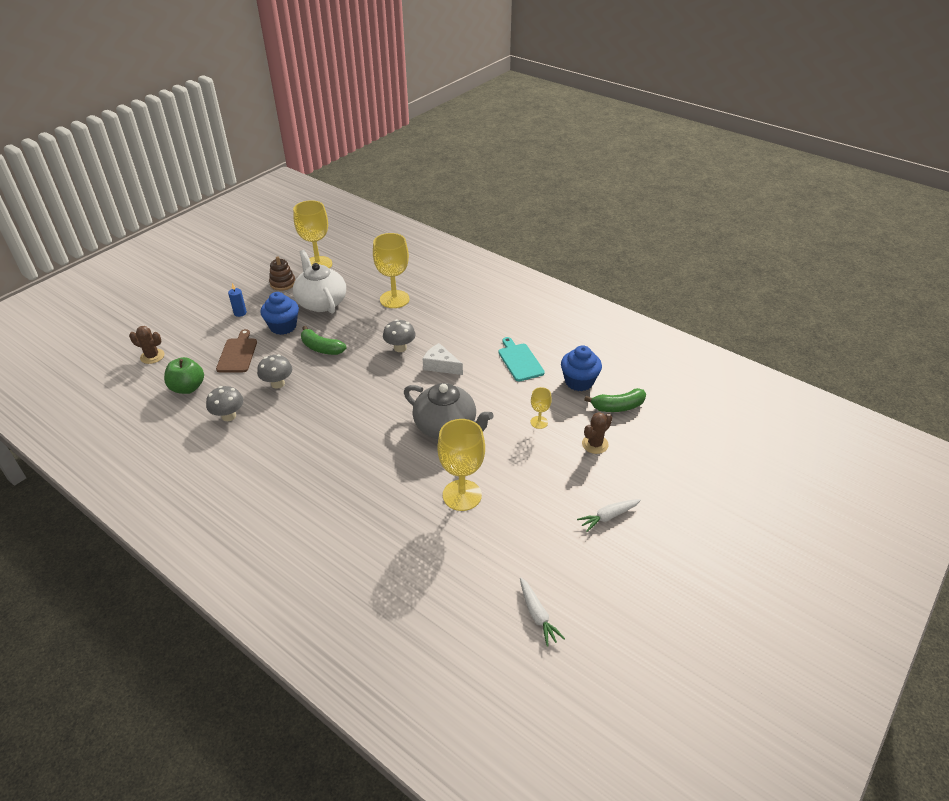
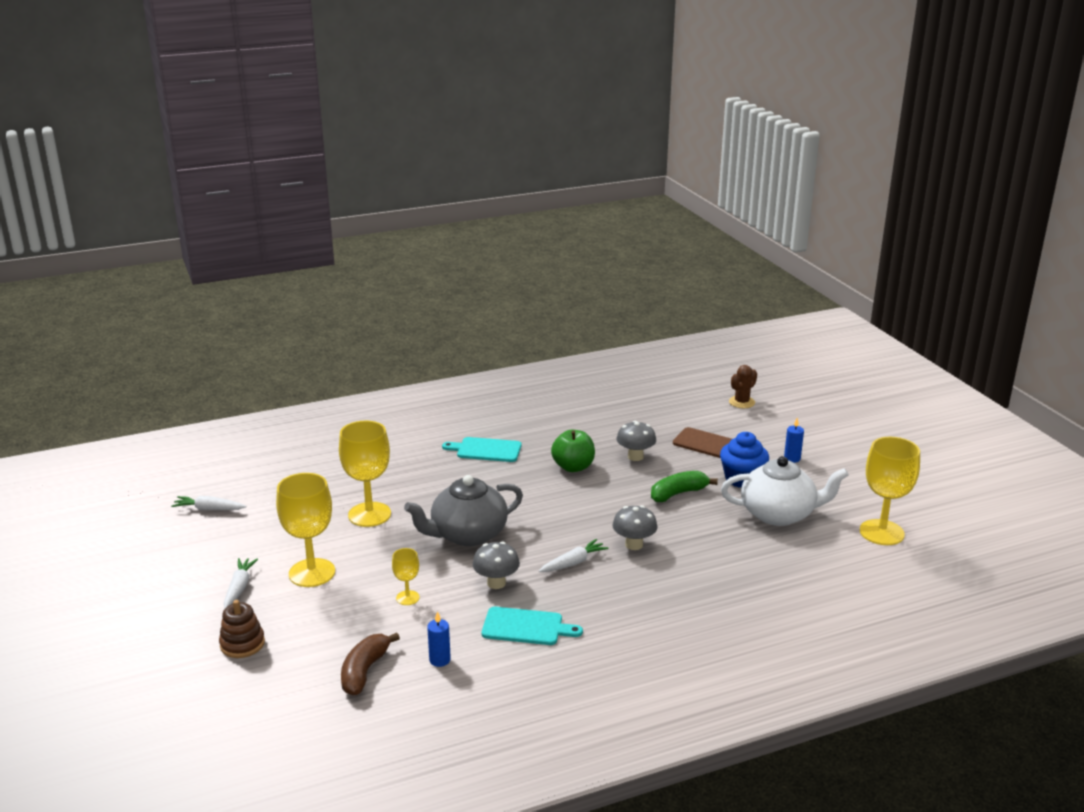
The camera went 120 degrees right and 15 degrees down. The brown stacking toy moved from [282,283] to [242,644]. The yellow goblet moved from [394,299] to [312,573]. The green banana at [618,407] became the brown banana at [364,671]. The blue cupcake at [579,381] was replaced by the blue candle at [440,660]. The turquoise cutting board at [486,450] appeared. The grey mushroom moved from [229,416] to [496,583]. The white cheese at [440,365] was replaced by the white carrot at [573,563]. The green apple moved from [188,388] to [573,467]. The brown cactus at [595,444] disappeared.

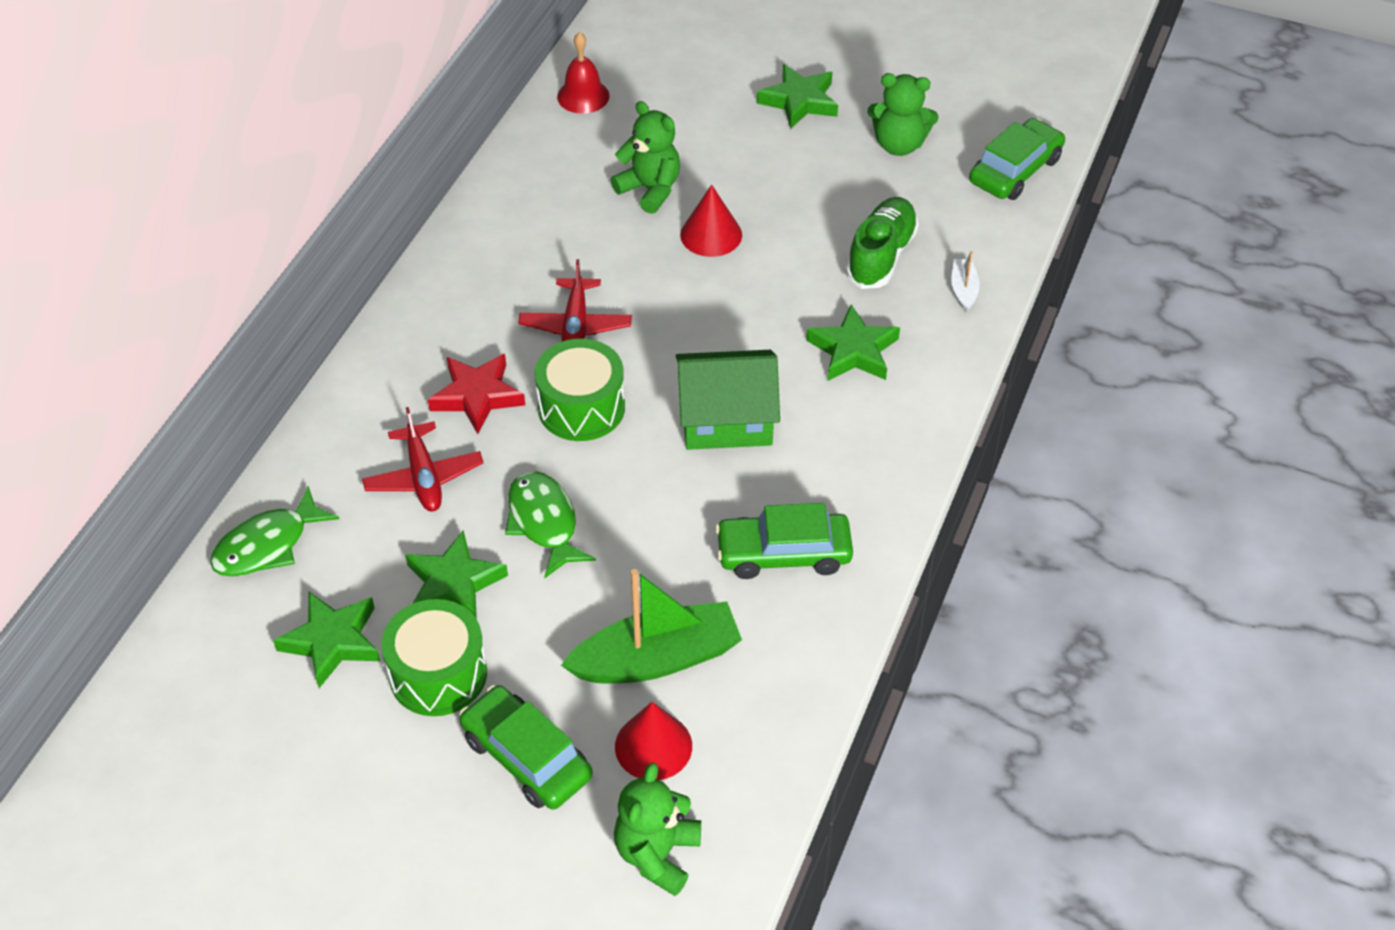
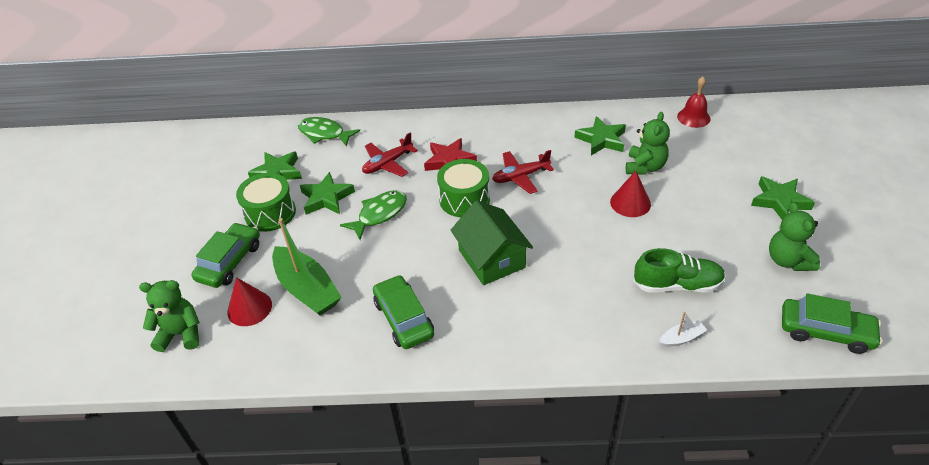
The camera went 70 degrees right and 5 degrees down. The green star moved from [853,350] to [601,140].

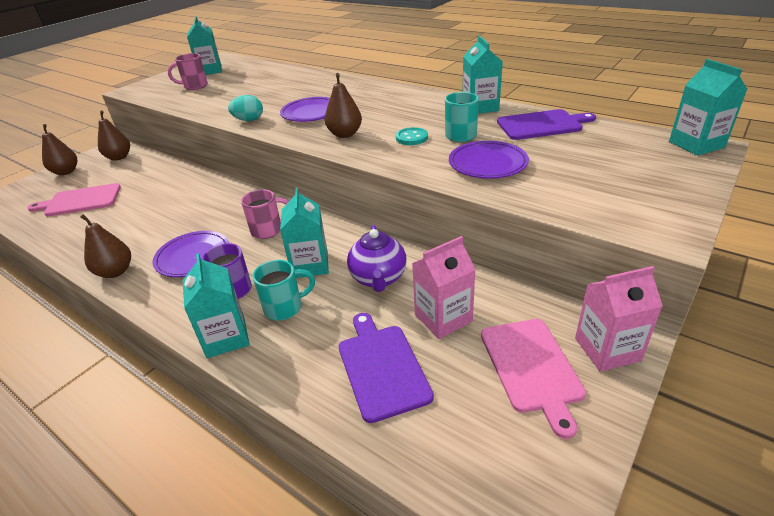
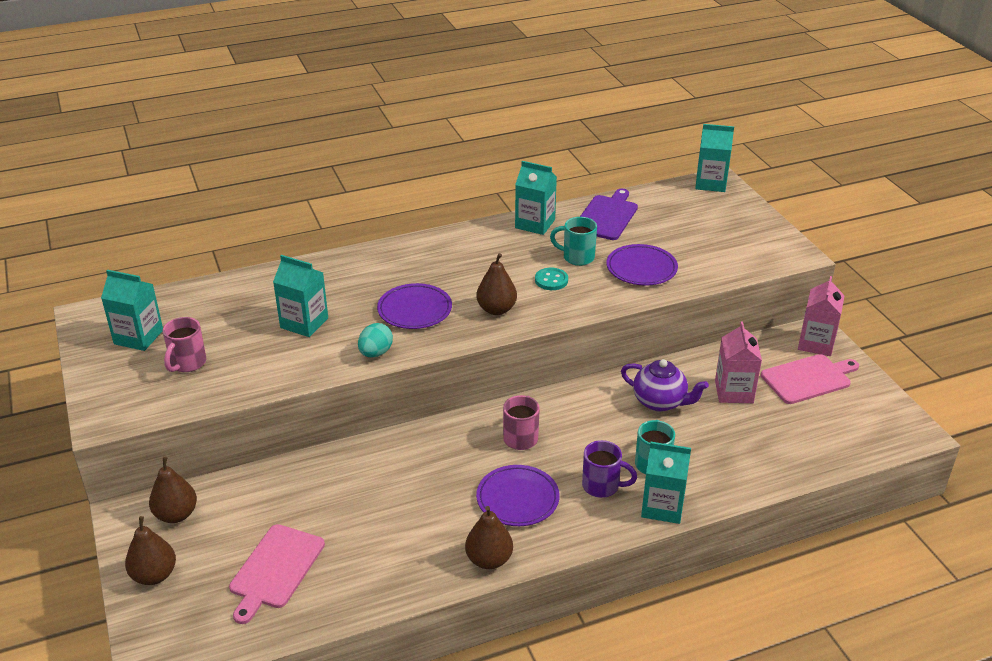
The camera went 60 degrees left and 0 degrees up. The turquoise carton moved from [310,265] to [304,323]. The pink cutting board at [532,367] turned 45 degrees counterclockwise. The purple cutting board at [381,367] disappeared.

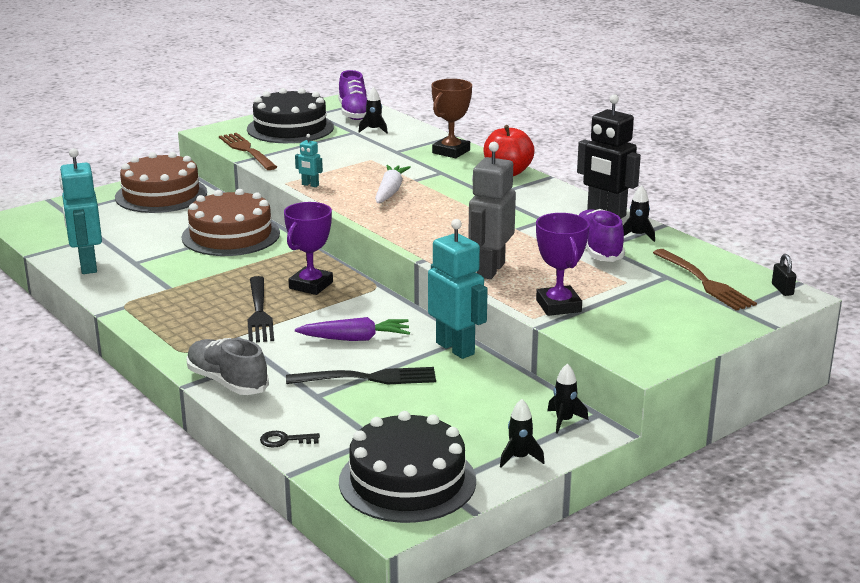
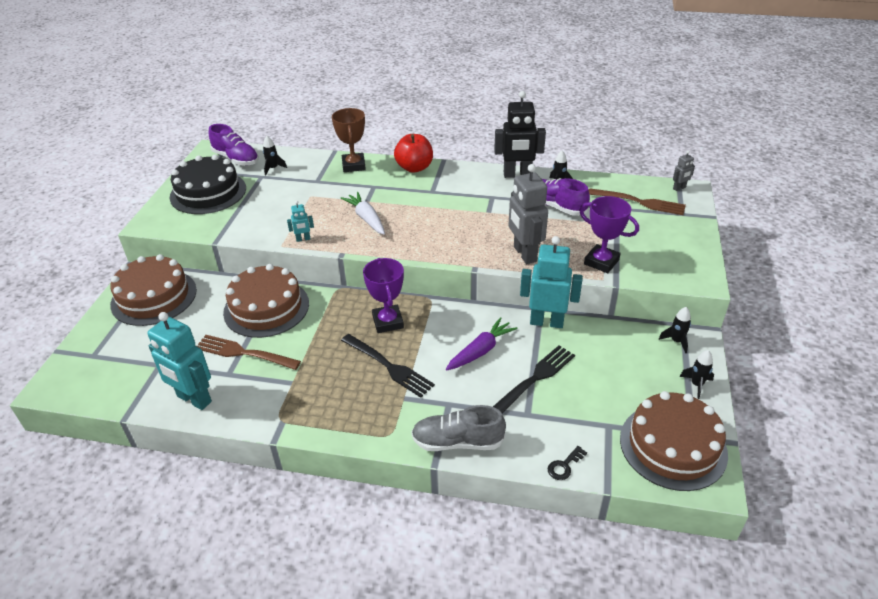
The camera went 40 degrees left and 15 degrees up. The brown fork moved from [246,150] to [243,353]. The black cake at [407,481] became the brown cake at [673,446]. The black padlock at [782,289] was replaced by the grey robot at [679,188].

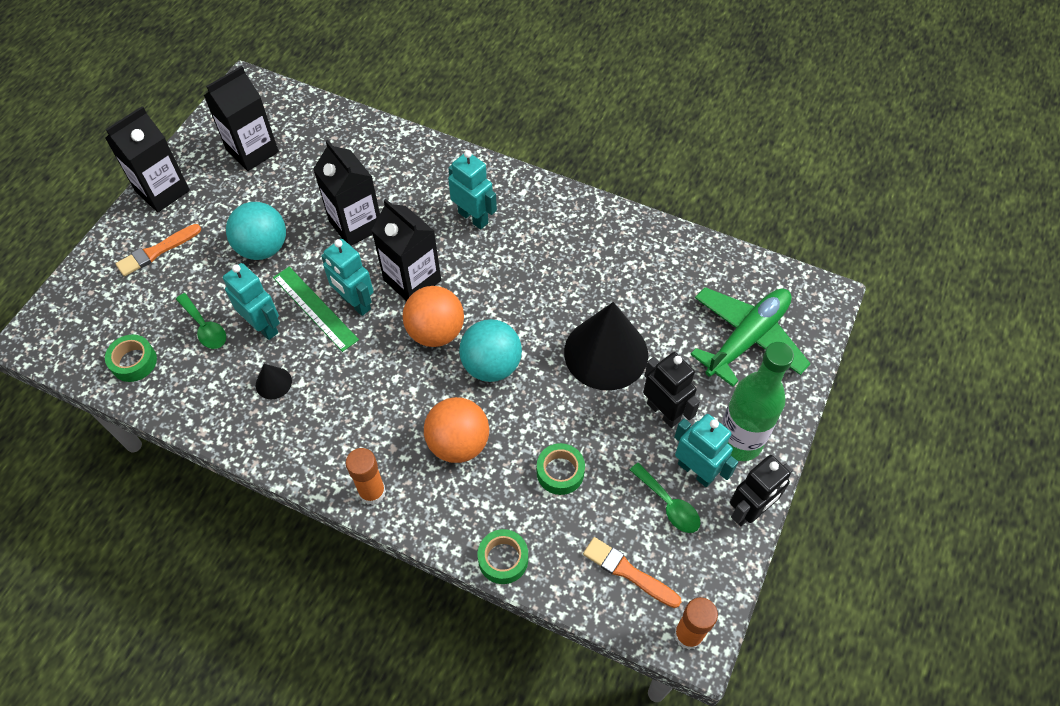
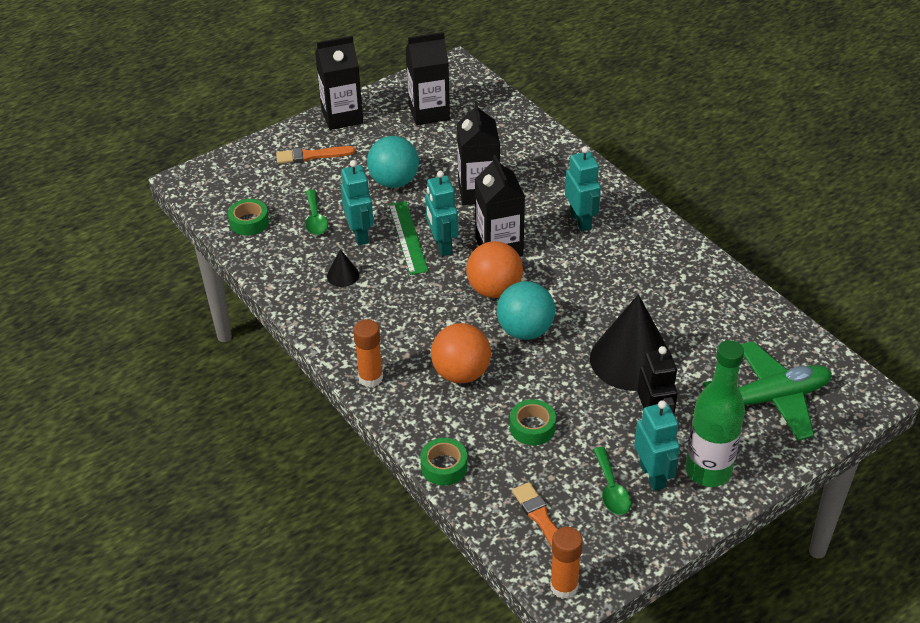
The camera went 30 degrees right and 15 degrees down. The black robot at [749,510] disappeared.

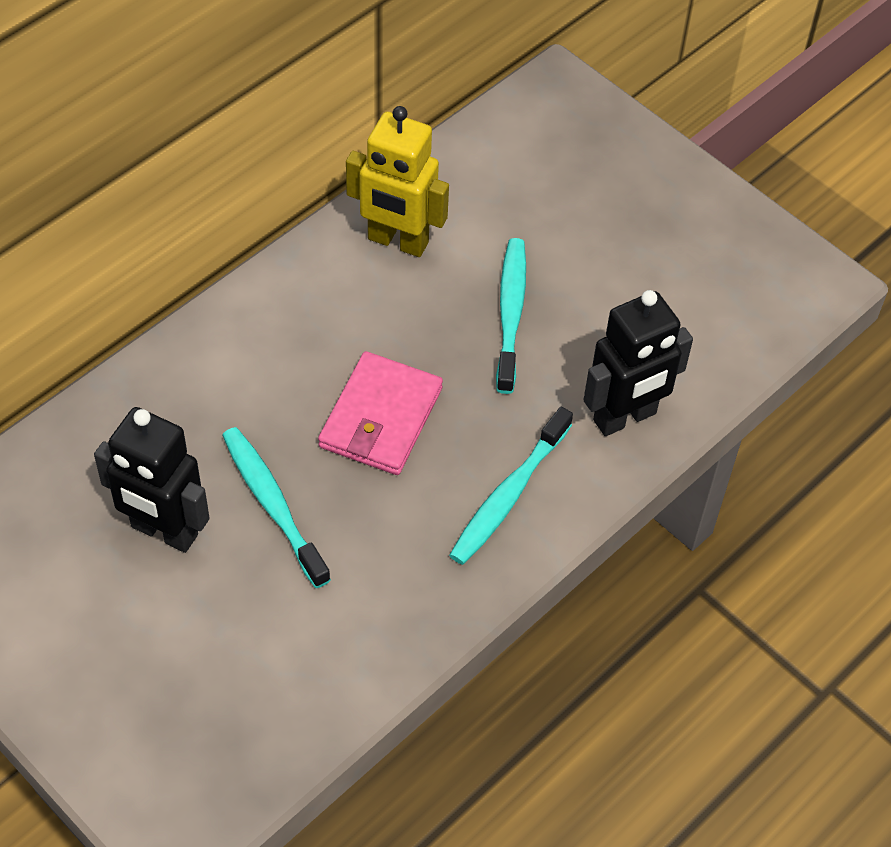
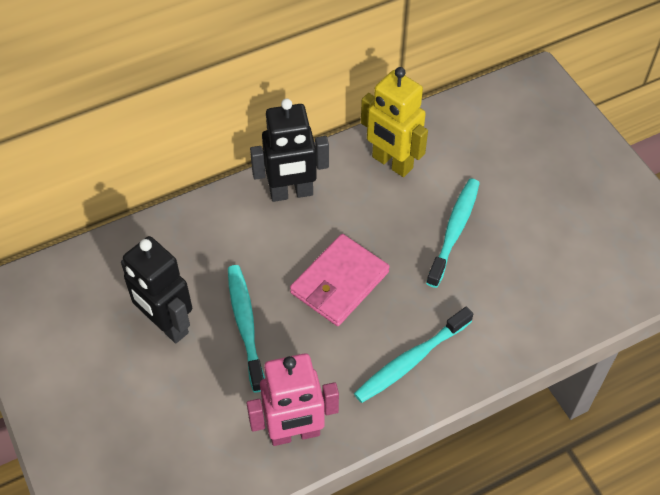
The camera went 20 degrees right and 0 degrees up. The pink robot at [294,433] appeared. The black robot moved from [625,417] to [291,193].

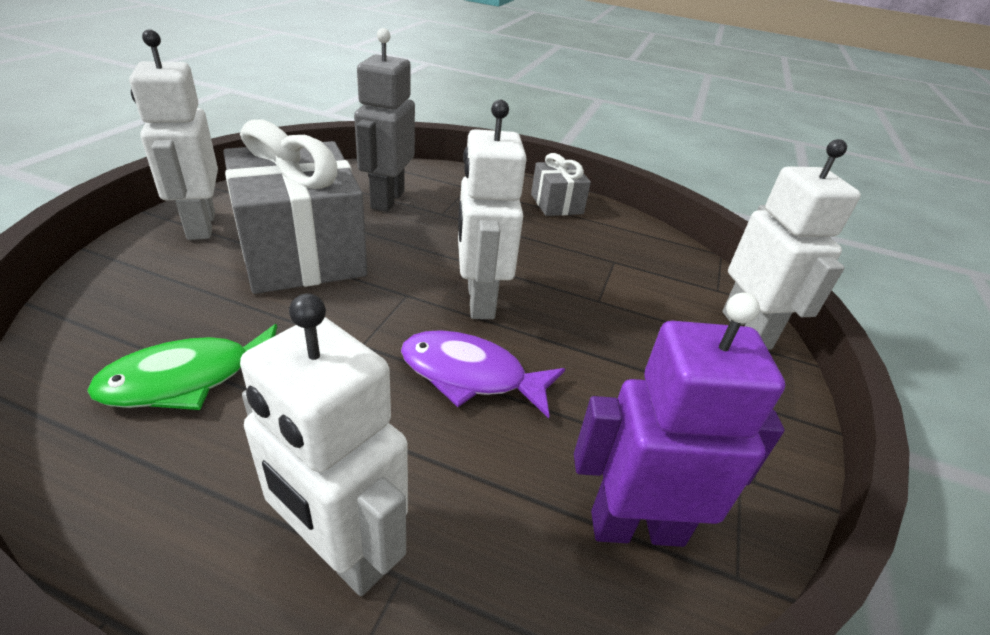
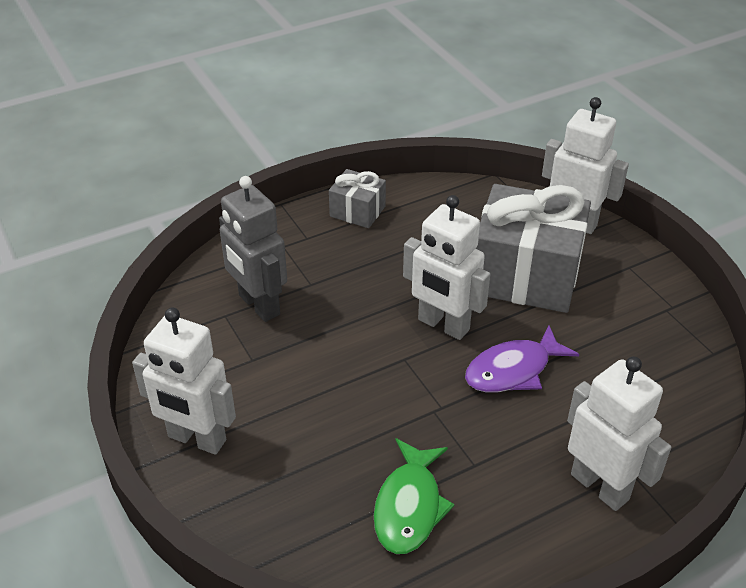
The camera went 45 degrees left and 5 degrees up. The grey gift moved from [302,253] to [525,275]. The white robot at [341,552] turned 120 degrees counterclockwise. The purple robot at [636,527] disappeared.

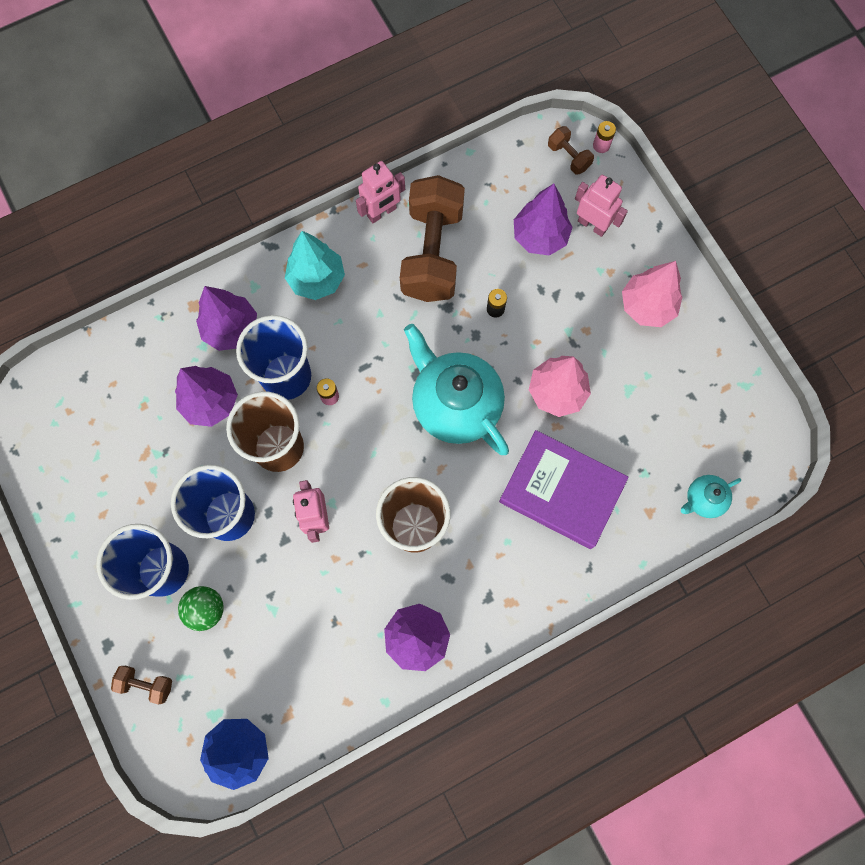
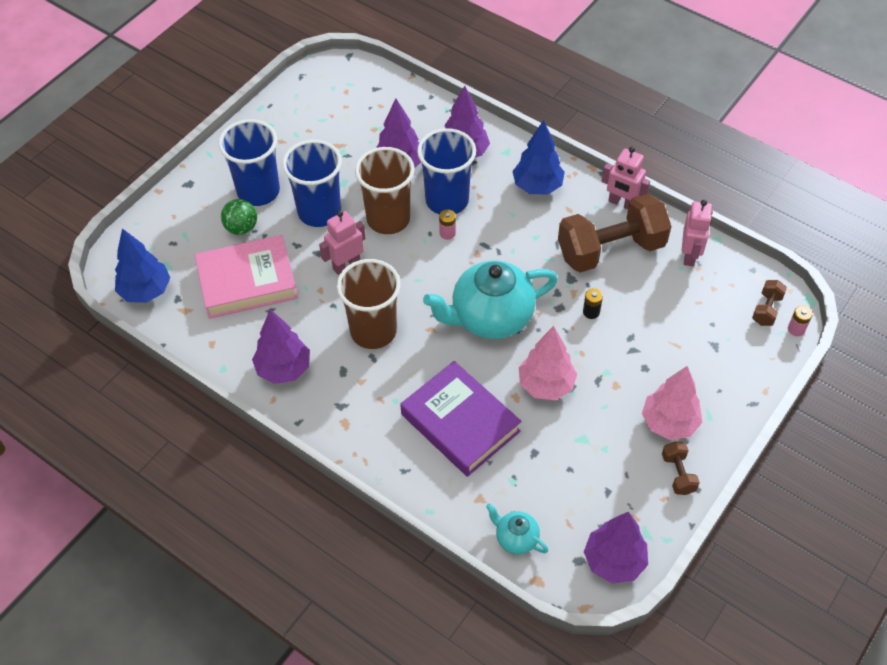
The camera went 65 degrees right and 20 degrees down. The pink book at [247,281] appeared. The purple book at [561,491] turned 45 degrees counterclockwise. The turquoise teapot at [455,405] turned 135 degrees counterclockwise. The turquoise tree at [317,279] became the blue tree at [537,186]. The purple tree moved from [540,237] to [614,561]. The brown dumbbell moved from [146,684] to [678,474]. The pink robot moved from [592,225] to [689,255].

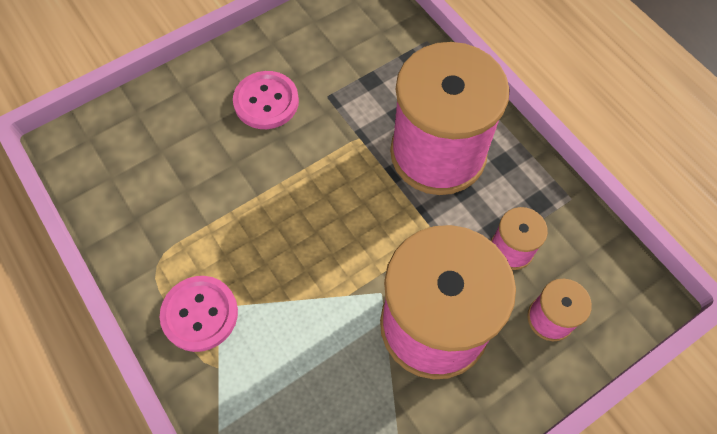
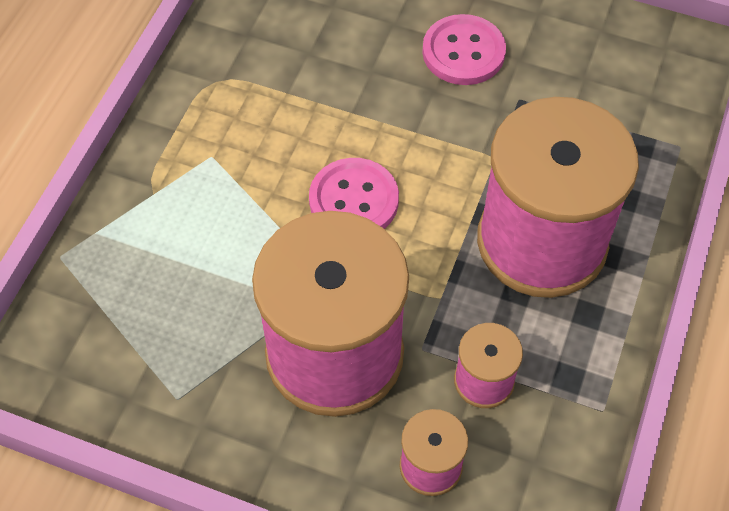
The camera went 55 degrees right and 5 degrees down. The pink button moved from [200,314] to [354,200].

